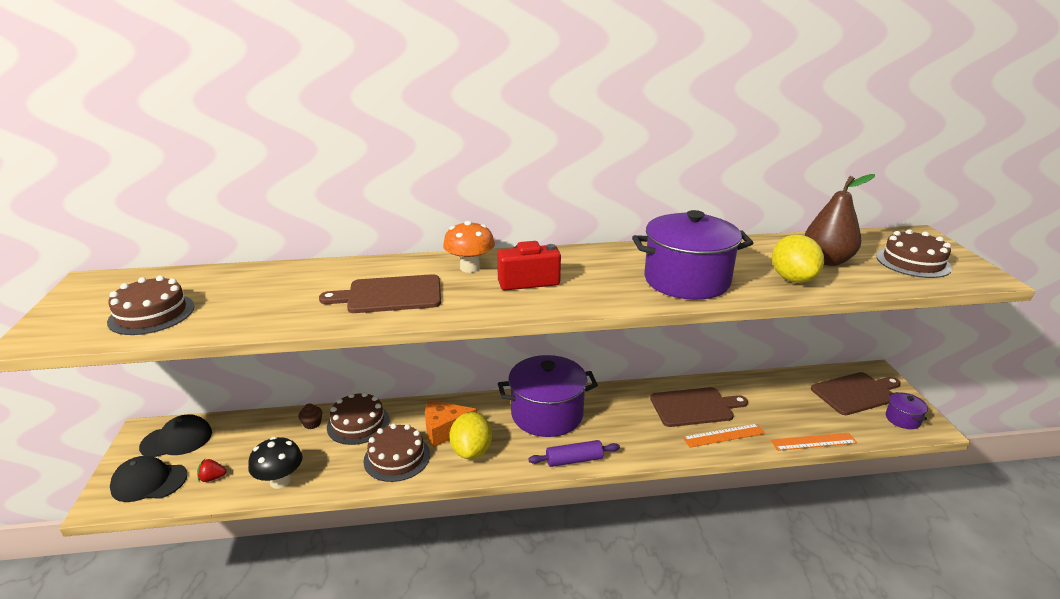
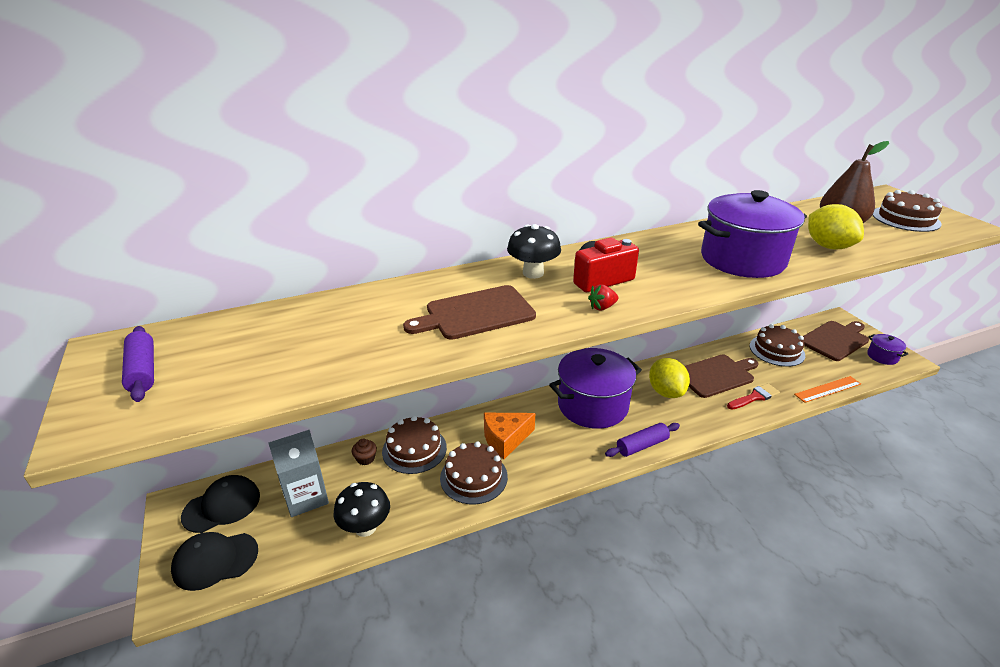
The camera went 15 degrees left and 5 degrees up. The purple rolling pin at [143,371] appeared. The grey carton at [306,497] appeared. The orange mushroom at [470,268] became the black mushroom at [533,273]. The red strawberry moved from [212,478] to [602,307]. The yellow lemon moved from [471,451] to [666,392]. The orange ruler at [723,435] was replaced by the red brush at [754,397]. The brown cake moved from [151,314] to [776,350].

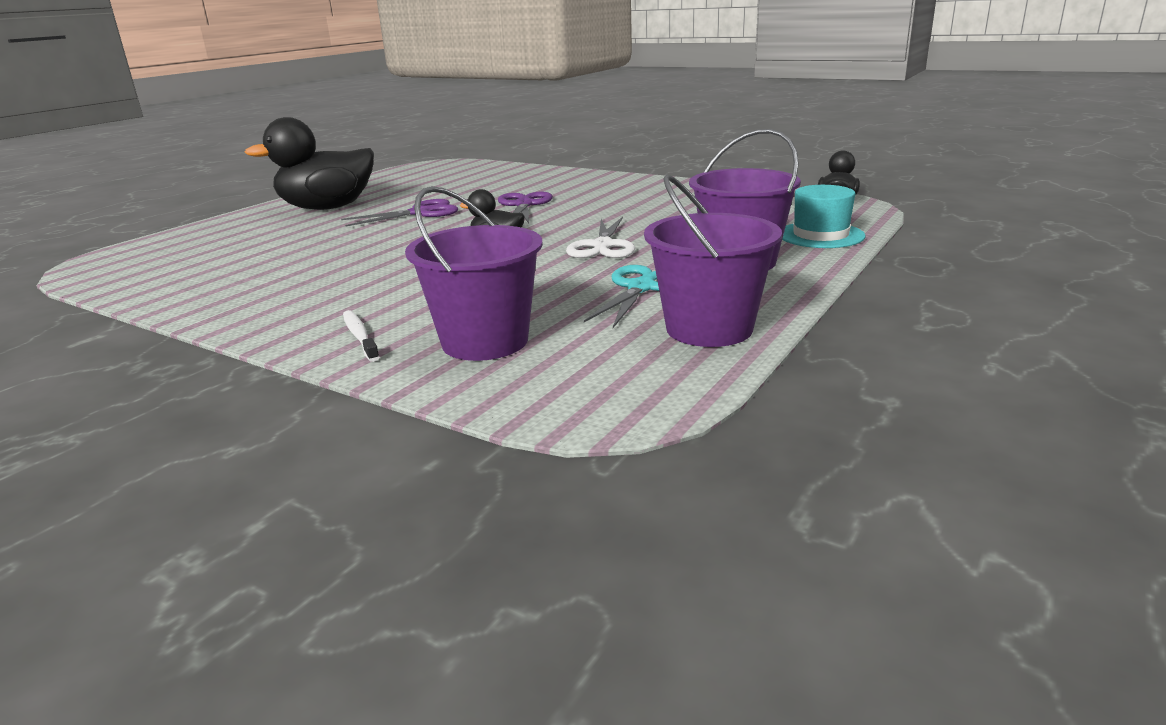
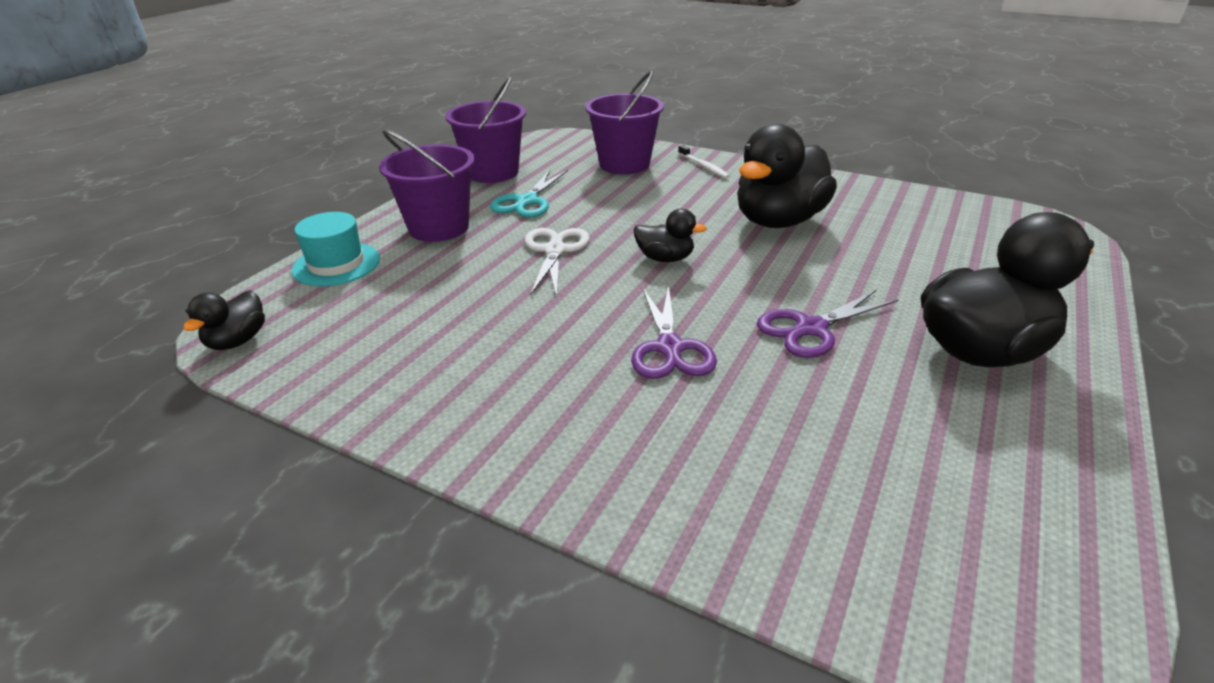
The camera went 175 degrees right and 10 degrees up. The black duck at [778,221] appeared.

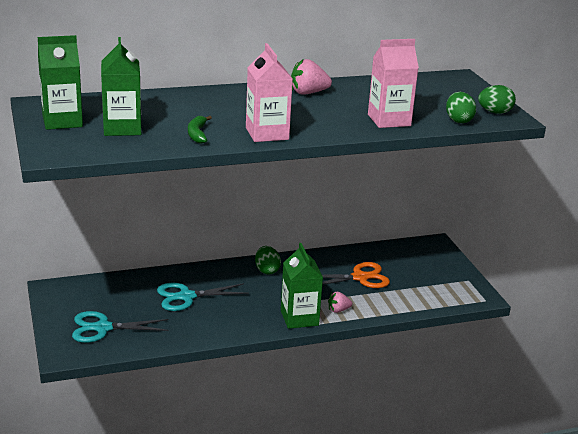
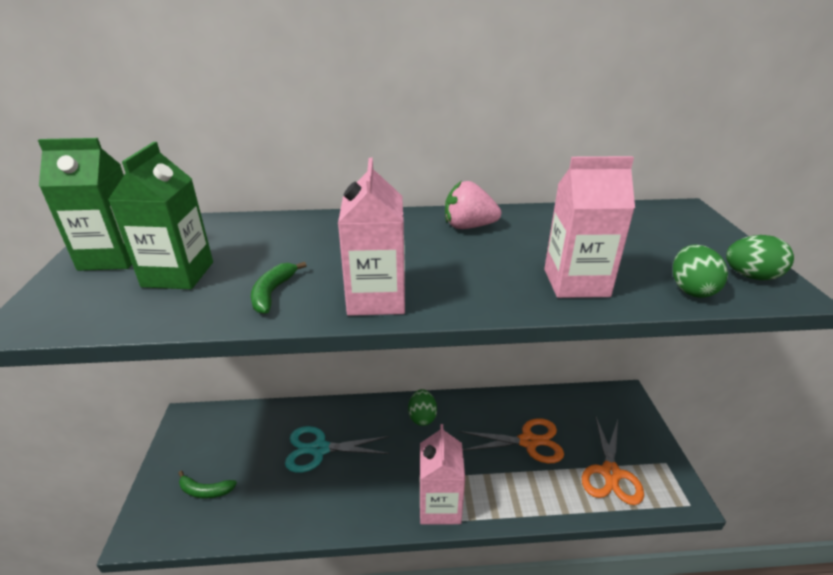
The camera went 15 degrees right and 5 degrees up. The turquoise scissors at [102,328] was replaced by the green banana at [205,491]. The green carton at [299,318] became the pink carton at [440,506]. The orange scissors at [610,473] appeared. The pink strawberry at [338,310] disappeared.

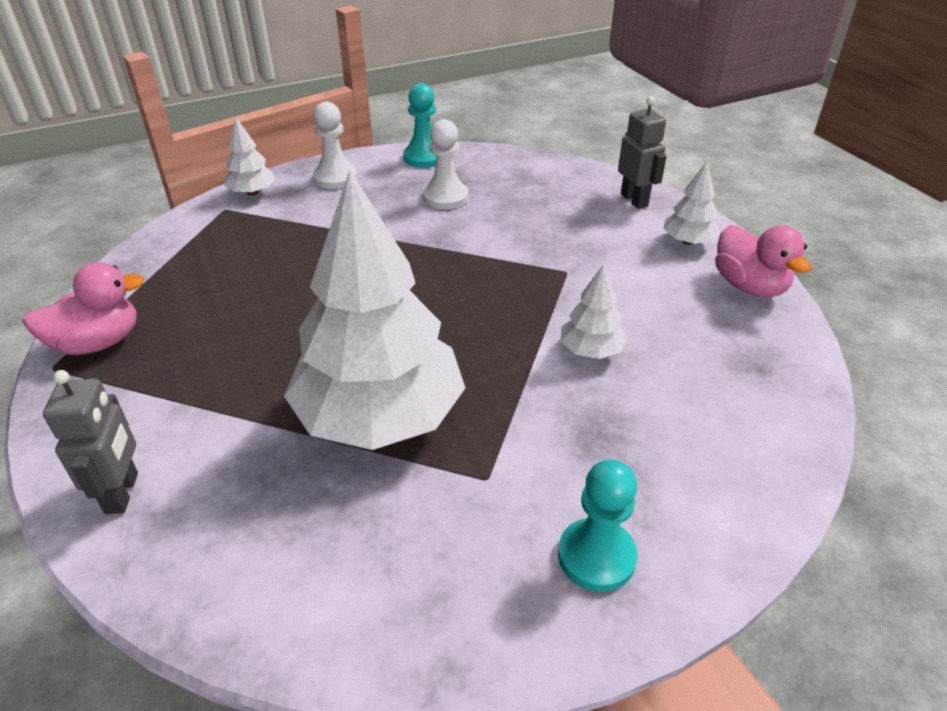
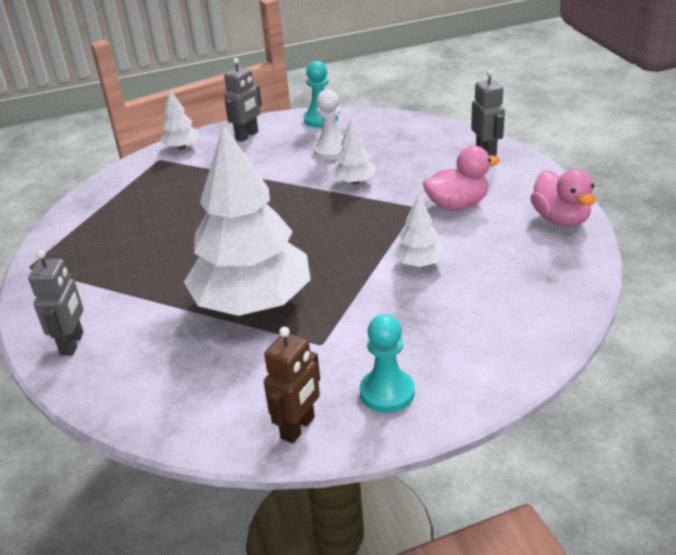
The camera went 10 degrees right and 5 degrees down. The white pawn at [335,178] was replaced by the grey robot at [247,136]. The brown robot at [298,428] appeared. The white tree moved from [688,241] to [354,182]. The pink duck moved from [98,343] to [457,205].

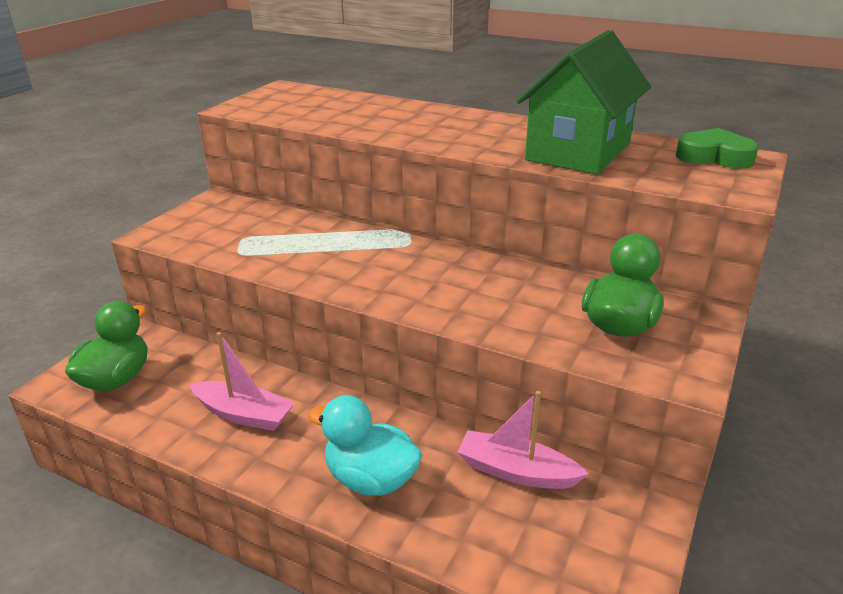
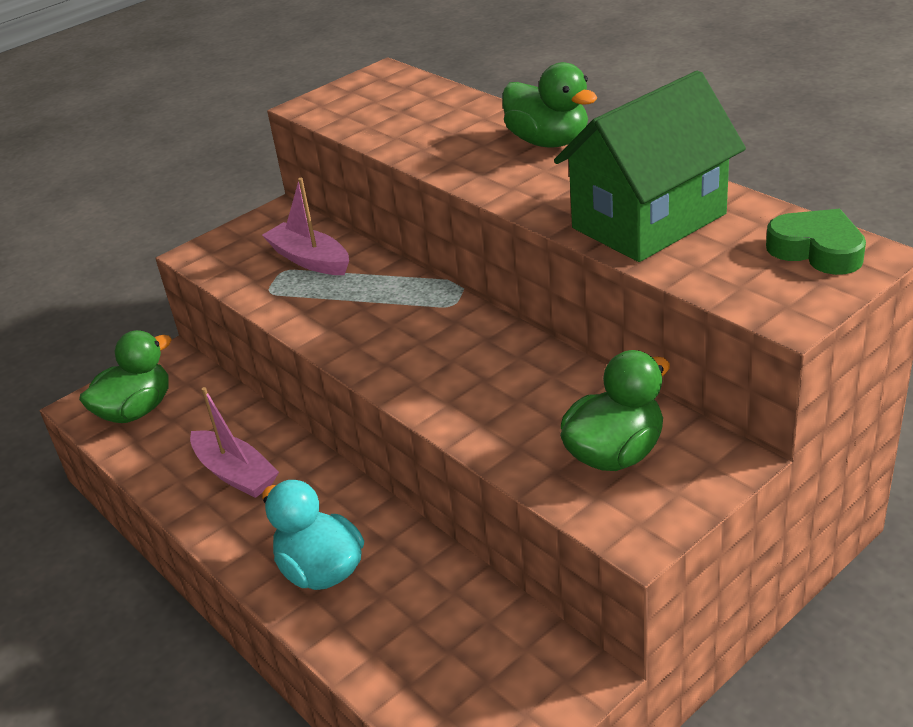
The camera went 25 degrees right and 5 degrees up. The pink boat moved from [516,471] to [309,260]. The green duck at [548,142] appeared.

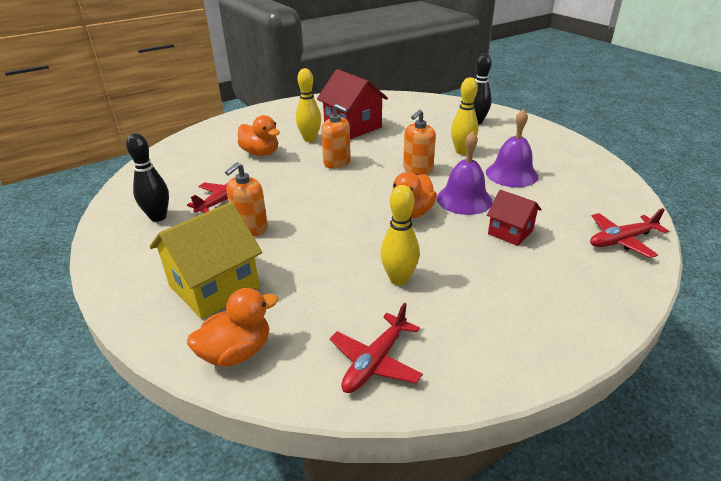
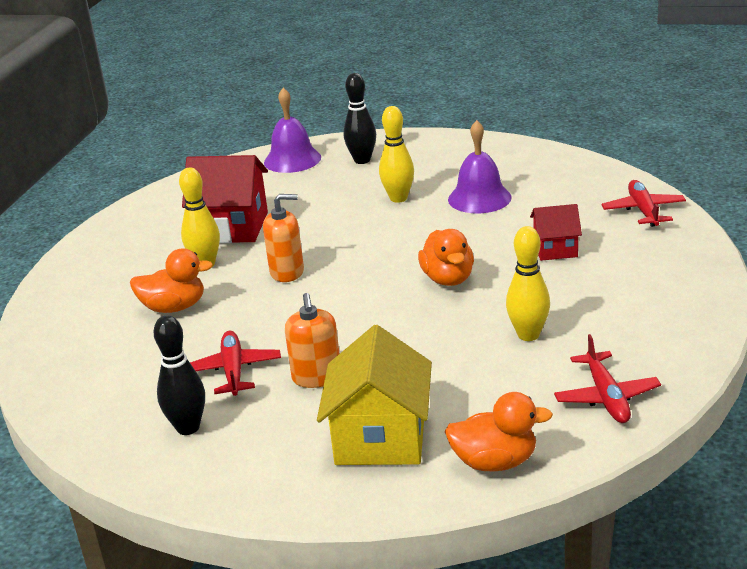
The camera went 40 degrees left and 5 degrees down. The purple bell moved from [464,199] to [292,160]. The orange duck at [237,352] turned 75 degrees clockwise. The red plane at [621,240] turned 150 degrees clockwise. The orange soap dispenser at [417,169] disappeared.

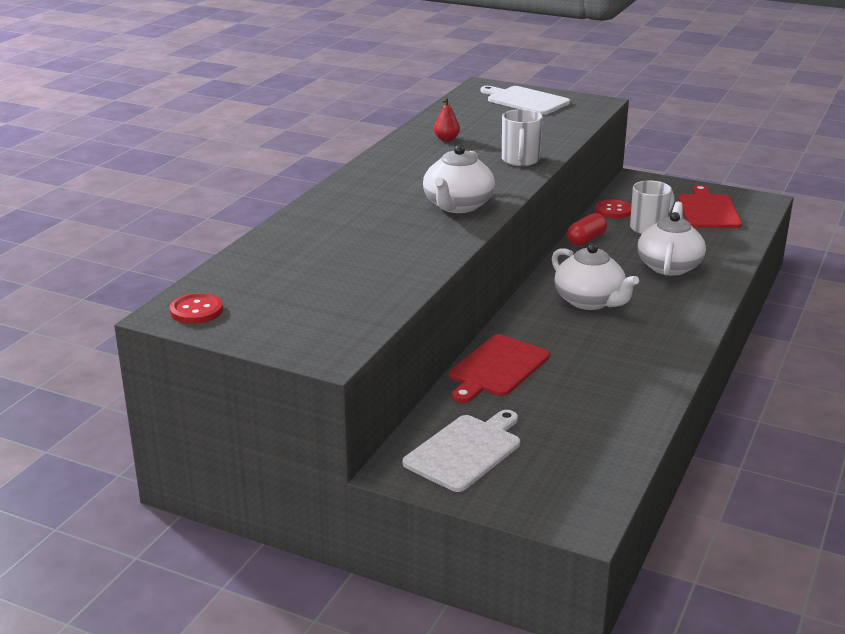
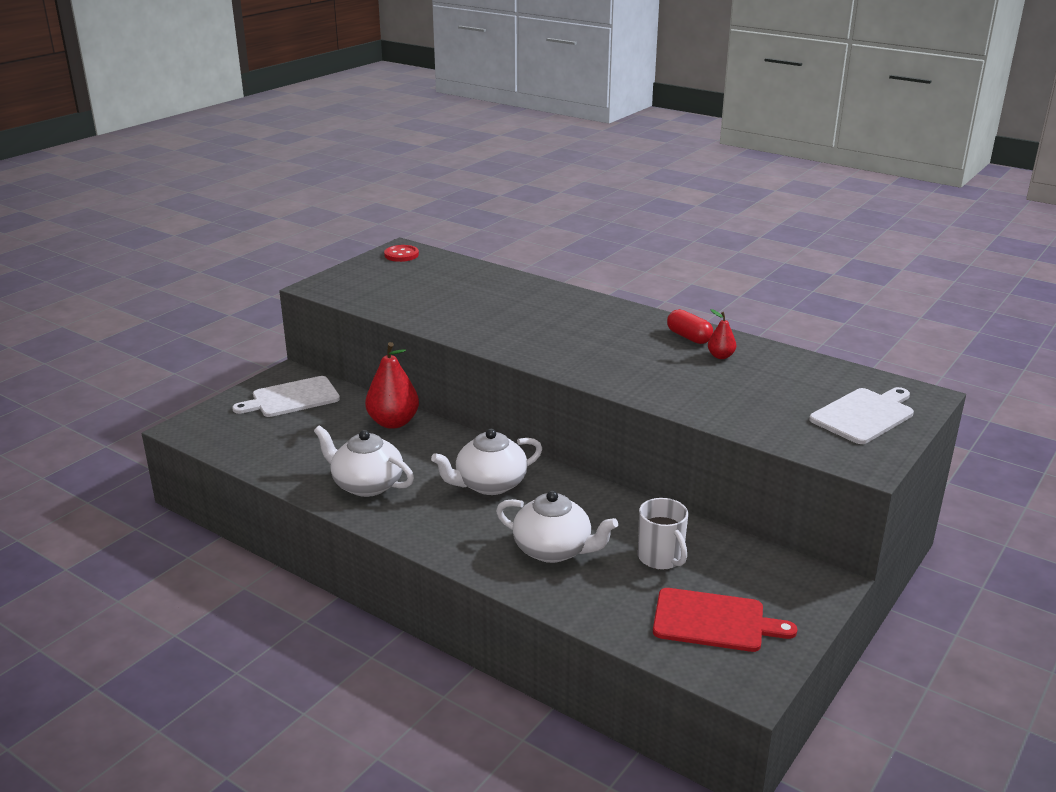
The camera went 100 degrees right and 0 degrees up. The white cutting board at [465,451] turned 105 degrees clockwise. The white teapot moved from [457,206] to [366,484]. The red cutting board at [497,368] was replaced by the red pear at [393,422]. The red capsule moved from [586,239] to [689,337]. The white mug at [520,160] disappeared. The red button at [613,210] disappeared.

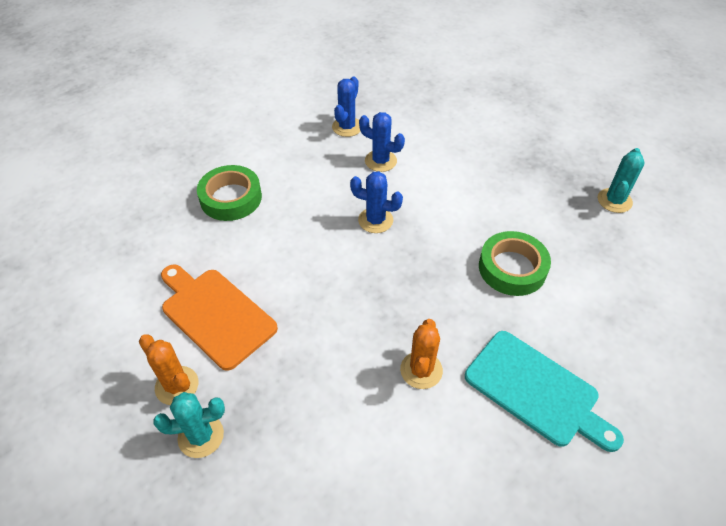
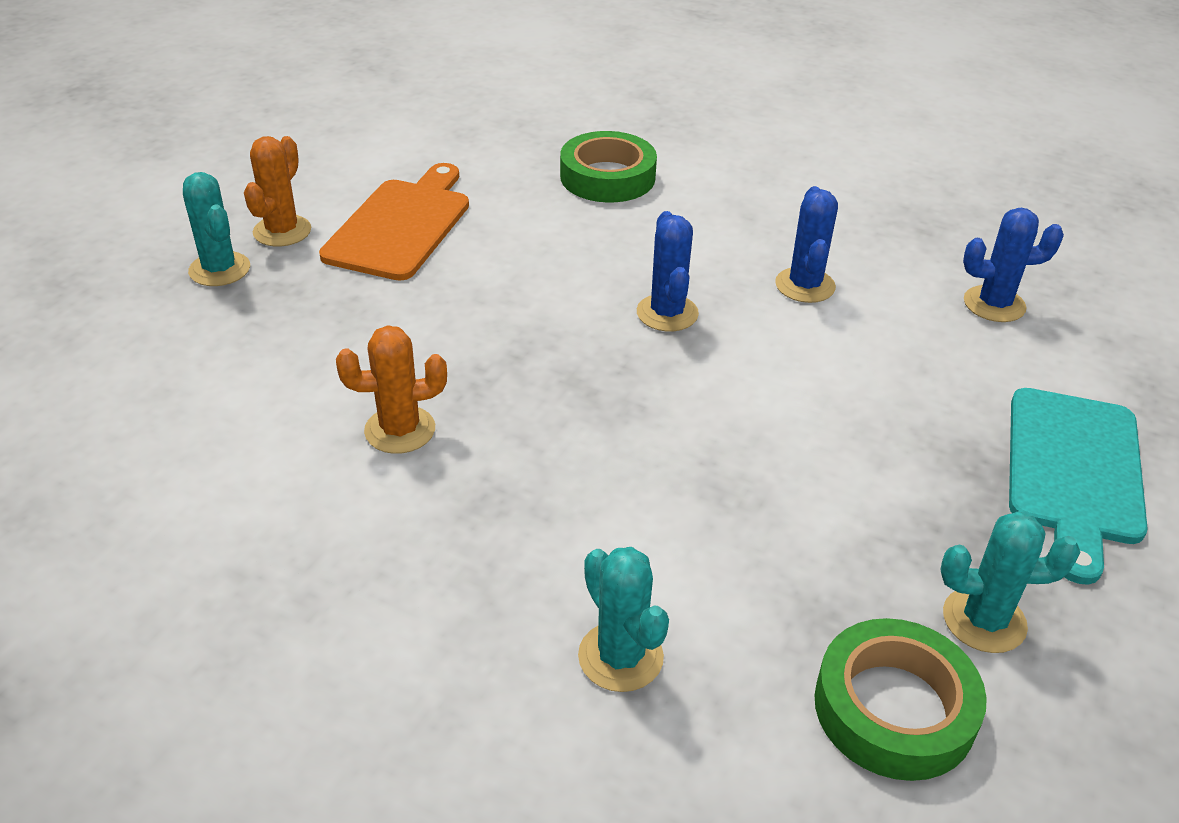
The camera went 65 degrees right and 10 degrees down. The turquoise cactus at [620,657] appeared. The green tape moved from [512,268] to [894,708]. The blue cactus moved from [347,127] to [994,304]. The turquoise cutting board moved from [536,390] to [1074,472].

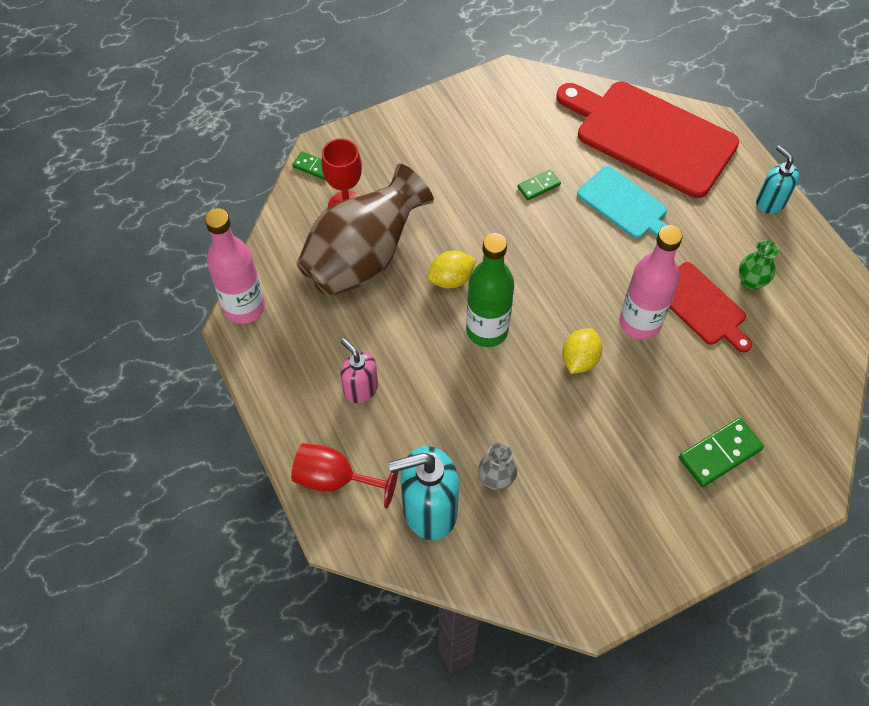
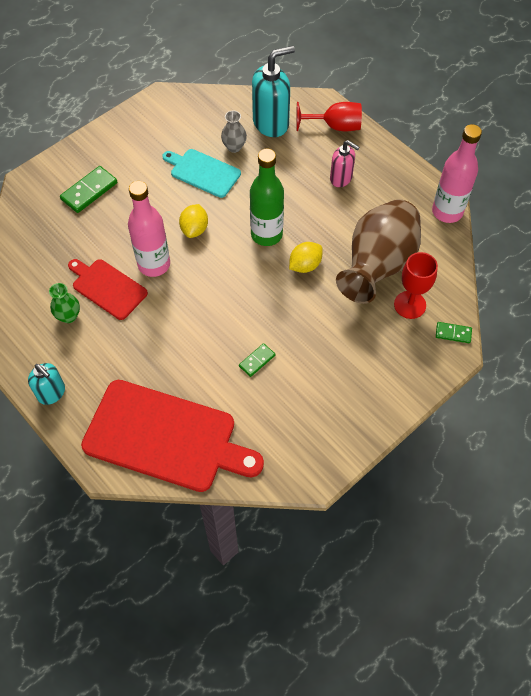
The camera went 165 degrees right and 0 degrees up. The turquoise cutting board moved from [624,205] to [203,172].

